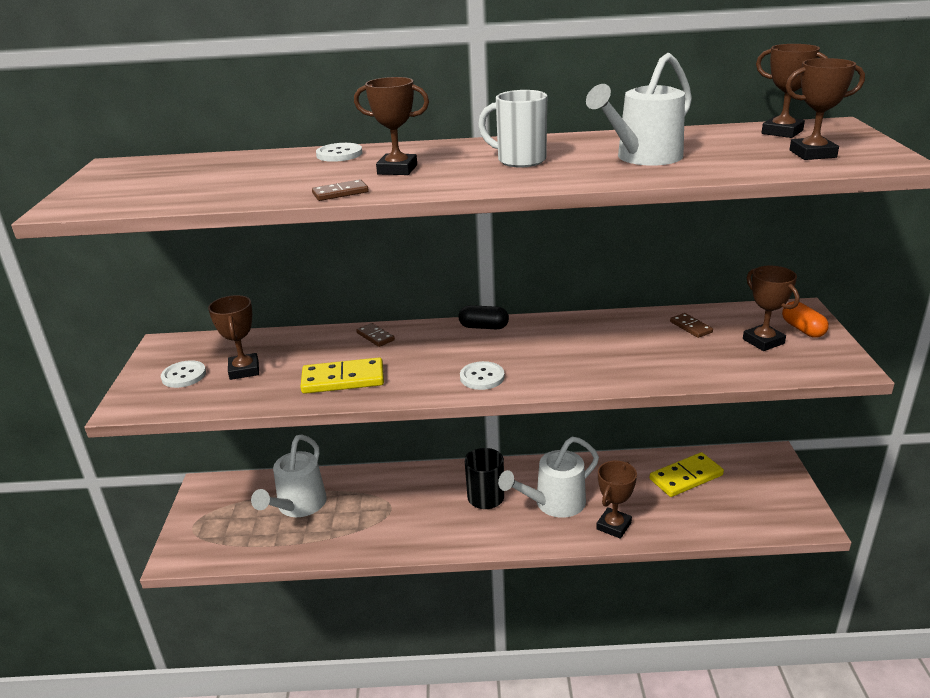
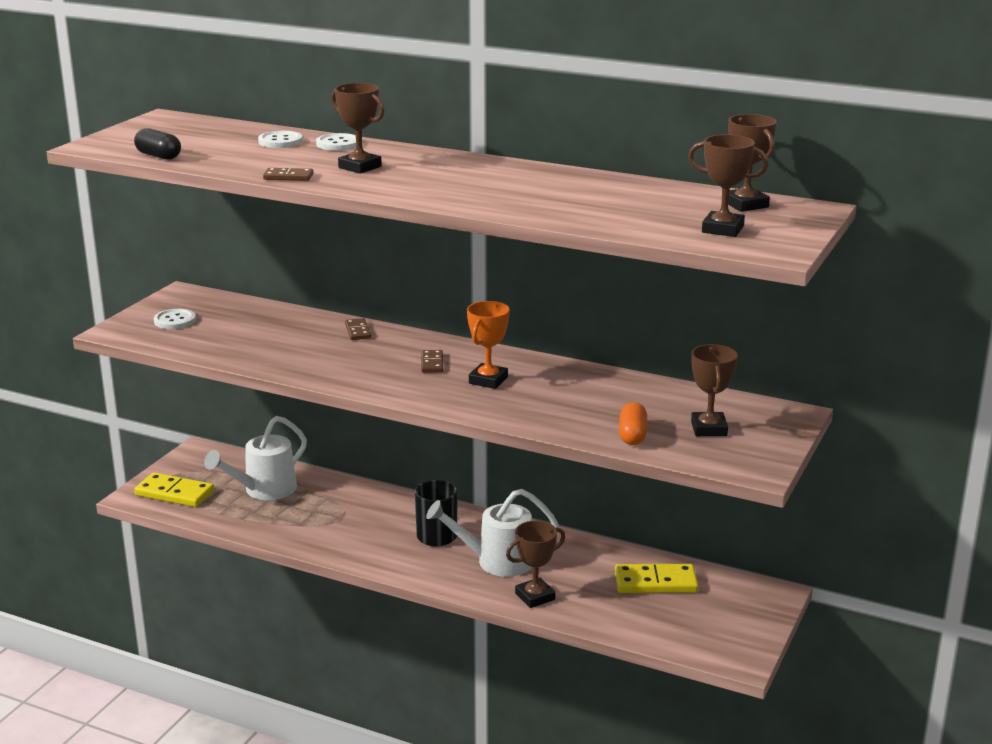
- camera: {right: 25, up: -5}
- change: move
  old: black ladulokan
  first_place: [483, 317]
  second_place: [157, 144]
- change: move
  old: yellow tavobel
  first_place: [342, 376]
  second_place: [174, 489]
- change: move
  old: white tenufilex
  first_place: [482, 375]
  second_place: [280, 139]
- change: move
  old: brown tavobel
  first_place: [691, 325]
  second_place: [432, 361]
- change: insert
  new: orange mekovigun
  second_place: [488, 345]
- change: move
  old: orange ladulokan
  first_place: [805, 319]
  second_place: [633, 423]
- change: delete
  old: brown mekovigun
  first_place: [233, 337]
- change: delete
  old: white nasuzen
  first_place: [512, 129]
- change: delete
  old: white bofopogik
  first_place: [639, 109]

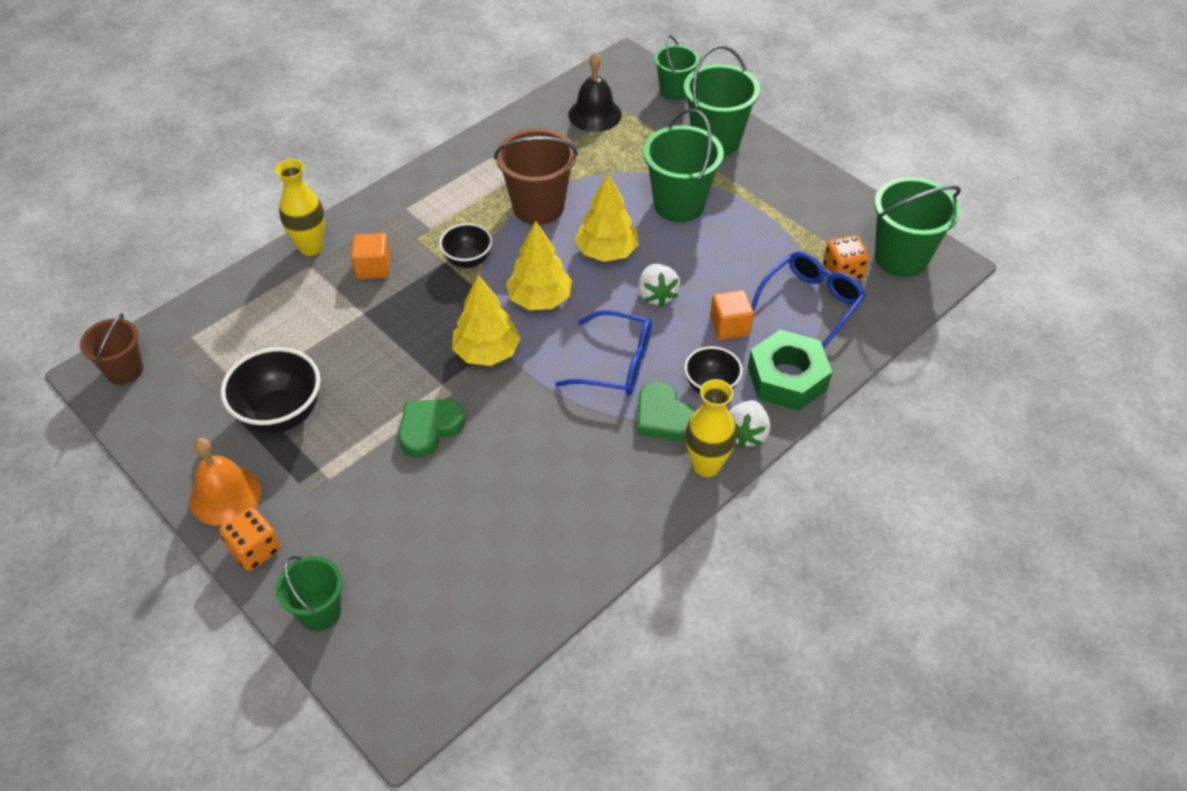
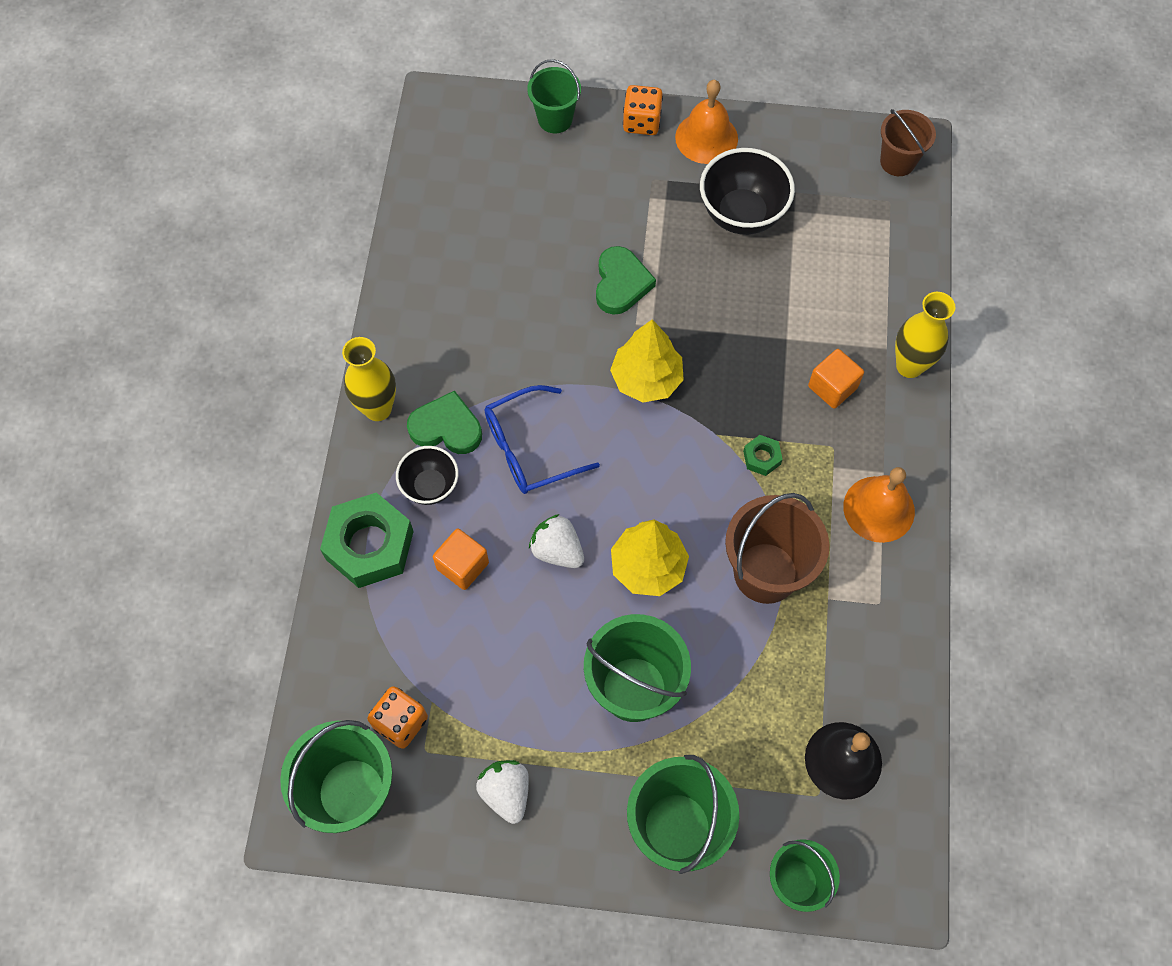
- camera: {right: 140, up: 15}
- change: move
  old: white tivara
  first_place: [749, 424]
  second_place: [502, 792]
- change: replace
  old: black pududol
  new: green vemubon
  first_place: [465, 245]
  second_place: [763, 455]
- change: insert
  new: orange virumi
  second_place: [879, 505]
- change: delete
  old: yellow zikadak
  first_place: [539, 265]
- change: delete
  old: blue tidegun
  first_place: [808, 300]

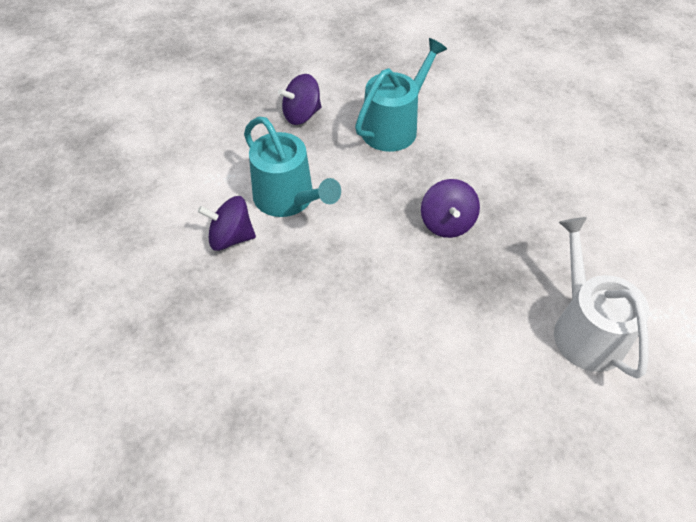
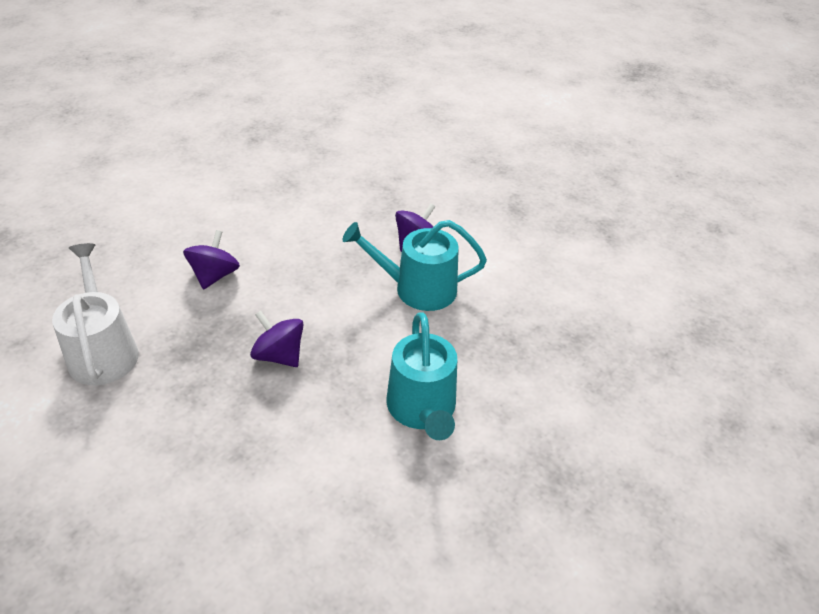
- camera: {right: 130, up: -10}
- change: rotate
  old: white bofopogik
  first_place: [601, 298]
  second_place: [95, 314]
  degrees: -135
- change: move
  old: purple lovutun
  first_place: [299, 99]
  second_place: [211, 259]

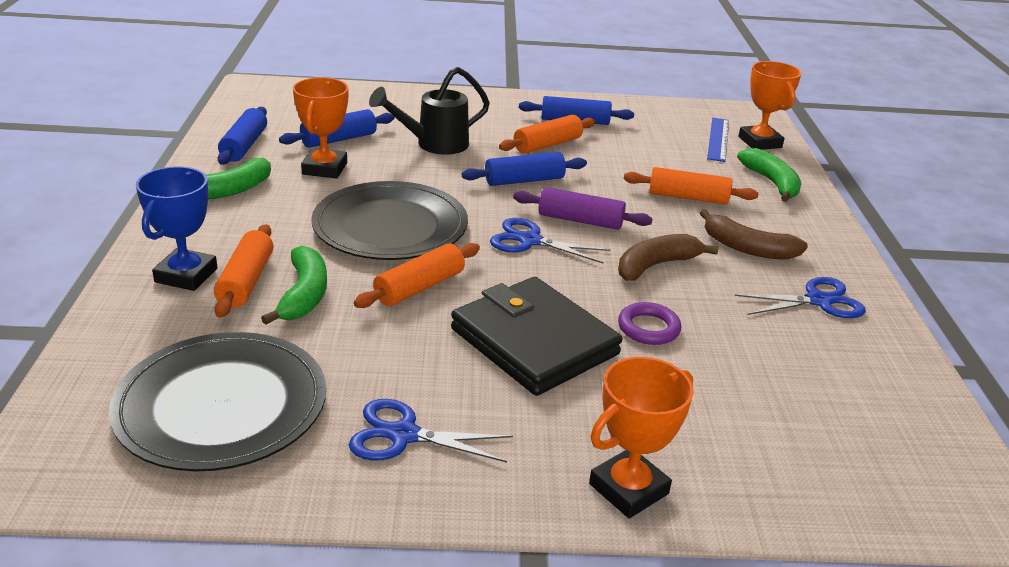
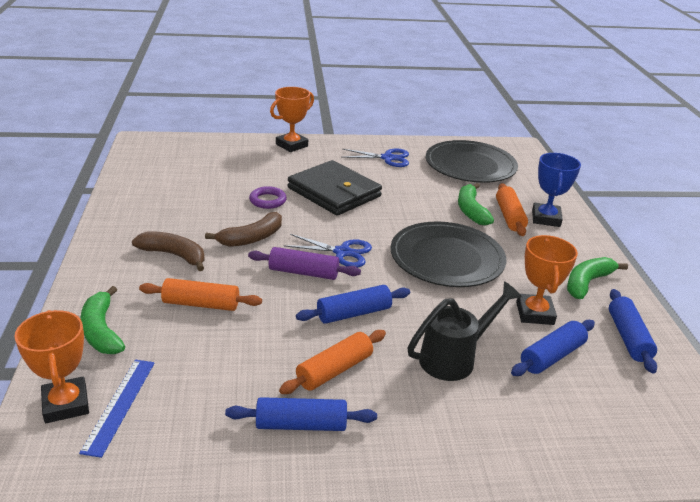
- camera: {right: 175, up: 0}
- change: delete
  old: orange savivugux
  first_place: [417, 275]
- change: delete
  old: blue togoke
  first_place: [800, 297]

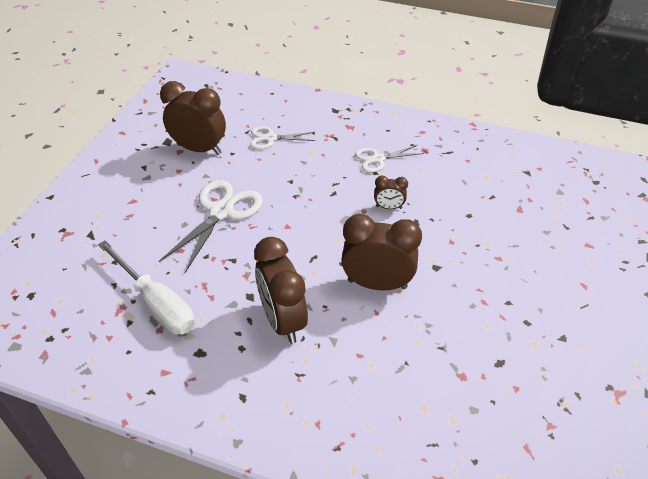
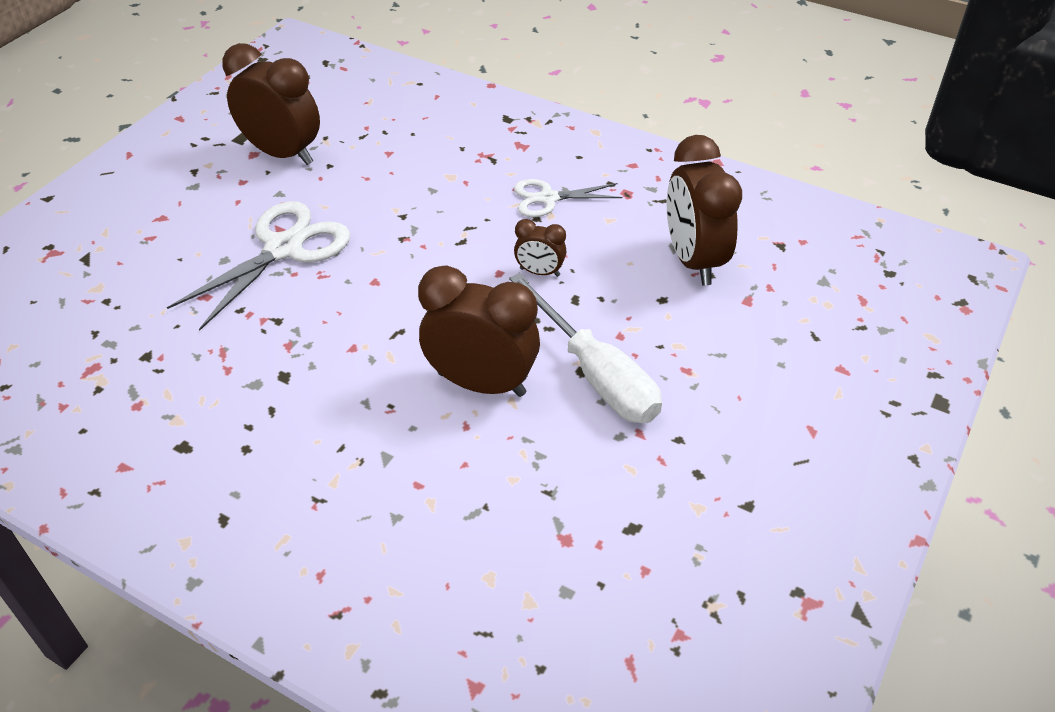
- camera: {right: 10, up: 0}
- change: move
  old: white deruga
  first_place: [146, 287]
  second_place: [585, 348]
- change: move
  old: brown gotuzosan
  first_place: [281, 290]
  second_place: [704, 210]
- change: delete
  old: white togoke
  first_place: [282, 137]

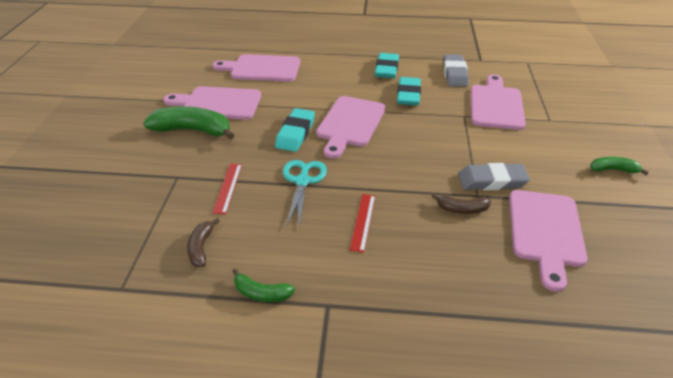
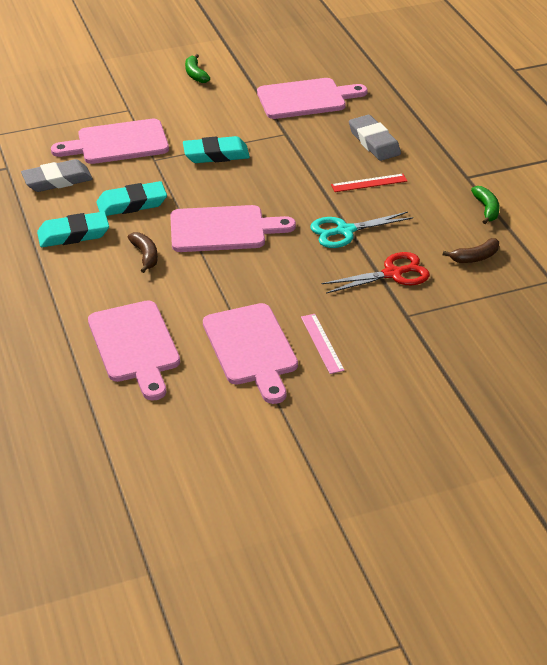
- camera: {right: -115, up: 0}
- change: move
  old: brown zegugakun
  first_place: [461, 204]
  second_place: [143, 252]
- change: move
  old: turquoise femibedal
  first_place: [295, 130]
  second_place: [216, 149]
- change: replace
  old: green zegugakun
  new: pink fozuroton
  first_place: [188, 123]
  second_place: [323, 344]
- change: replace
  old: red fozuroton
  new: red togoke
  first_place: [227, 189]
  second_place: [375, 272]
- change: move
  old: grey femibedal
  first_place: [494, 176]
  second_place: [375, 138]

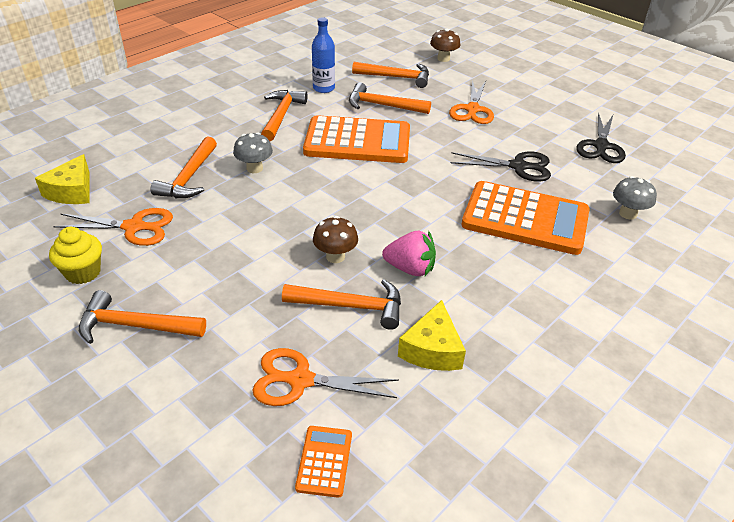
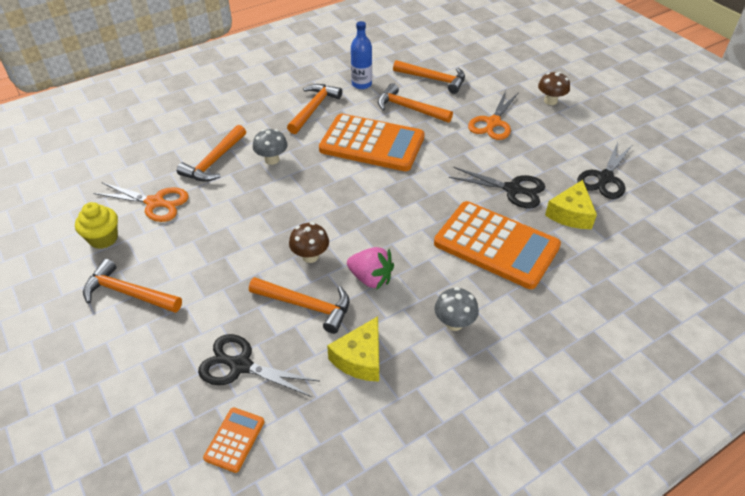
- camera: {right: 15, up: 5}
- change: recolor
  old: orange togoke
  new: black togoke
  first_place: [325, 377]
  second_place: [259, 365]
- change: move
  old: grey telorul
  first_place: [635, 197]
  second_place: [456, 309]
- change: move
  old: brown telorul
  first_place: [445, 45]
  second_place: [554, 88]
- change: move
  old: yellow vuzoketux
  first_place: [62, 179]
  second_place: [571, 204]

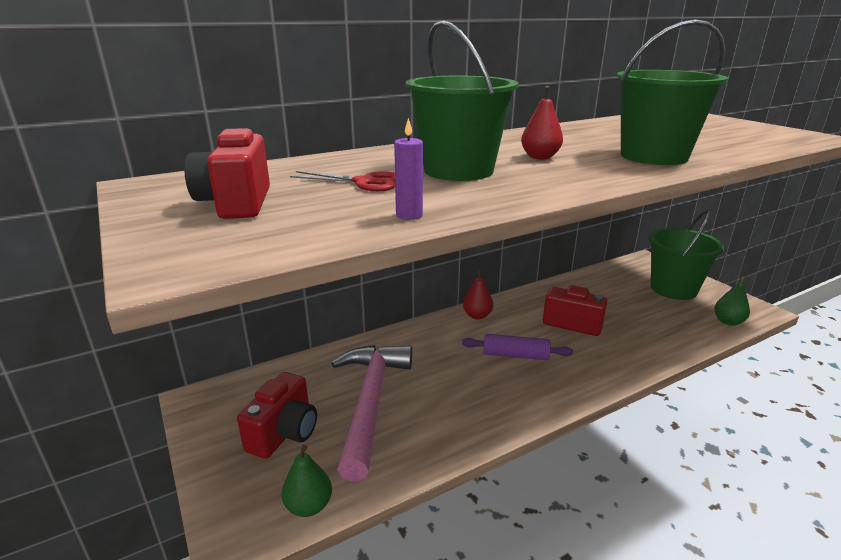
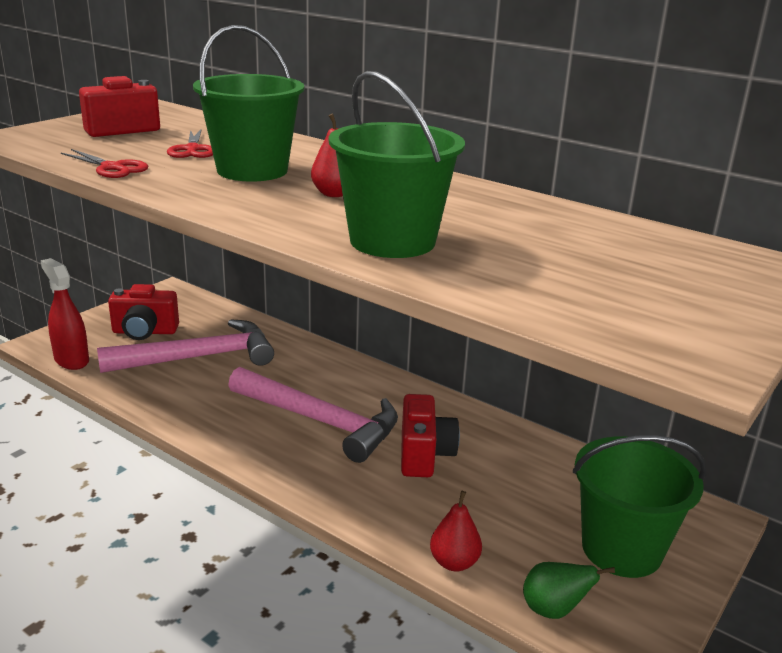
- camera: {right: 65, up: 0}
- change: replace
  old: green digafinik
  new: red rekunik
  first_place: [307, 481]
  second_place: [65, 314]
- change: replace
  old: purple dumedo
  new: red togoke
  first_place: [408, 169]
  second_place: [104, 163]
- change: replace
  old: purple savivugux
  new: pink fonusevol
  first_place: [517, 347]
  second_place: [313, 415]
- change: move
  old: red digafinik
  first_place: [478, 294]
  second_place: [456, 531]

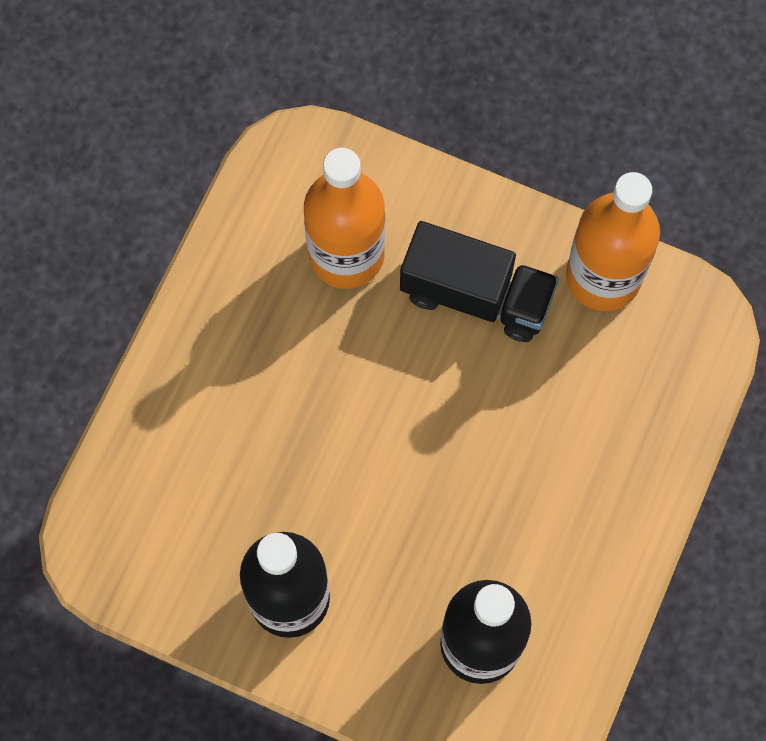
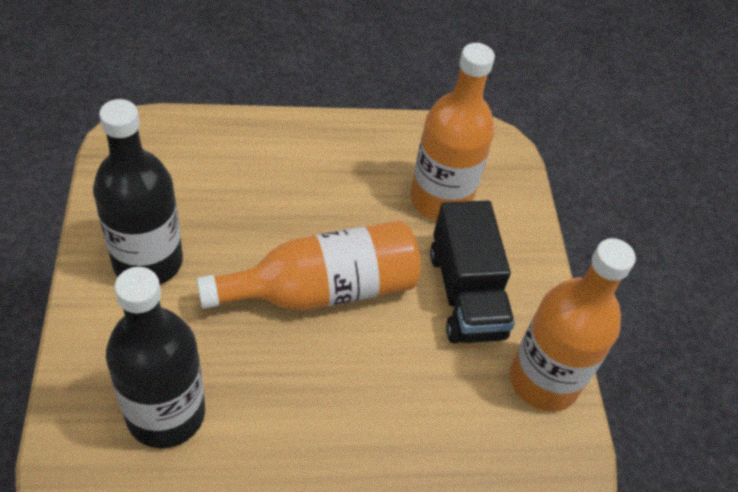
- camera: {right: 55, up: -20}
- change: insert
  new: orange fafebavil
  second_place: [309, 266]

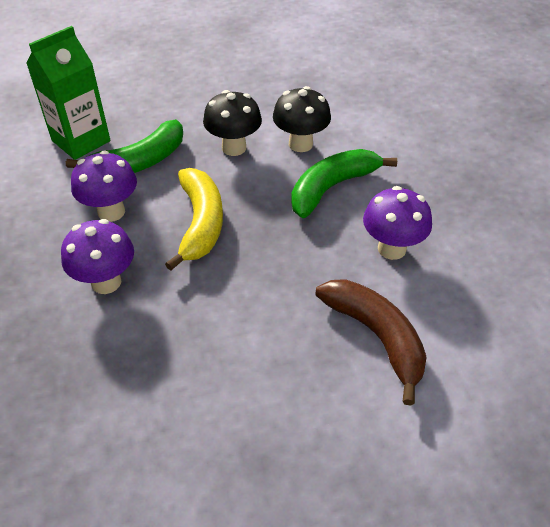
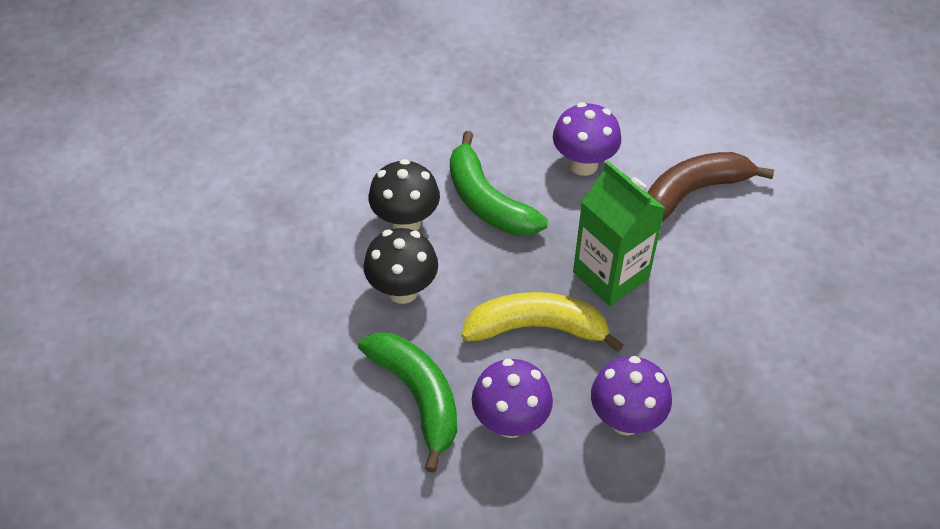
- camera: {right: -85, up: 5}
- change: move
  old: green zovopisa
  first_place: [68, 93]
  second_place: [619, 233]

